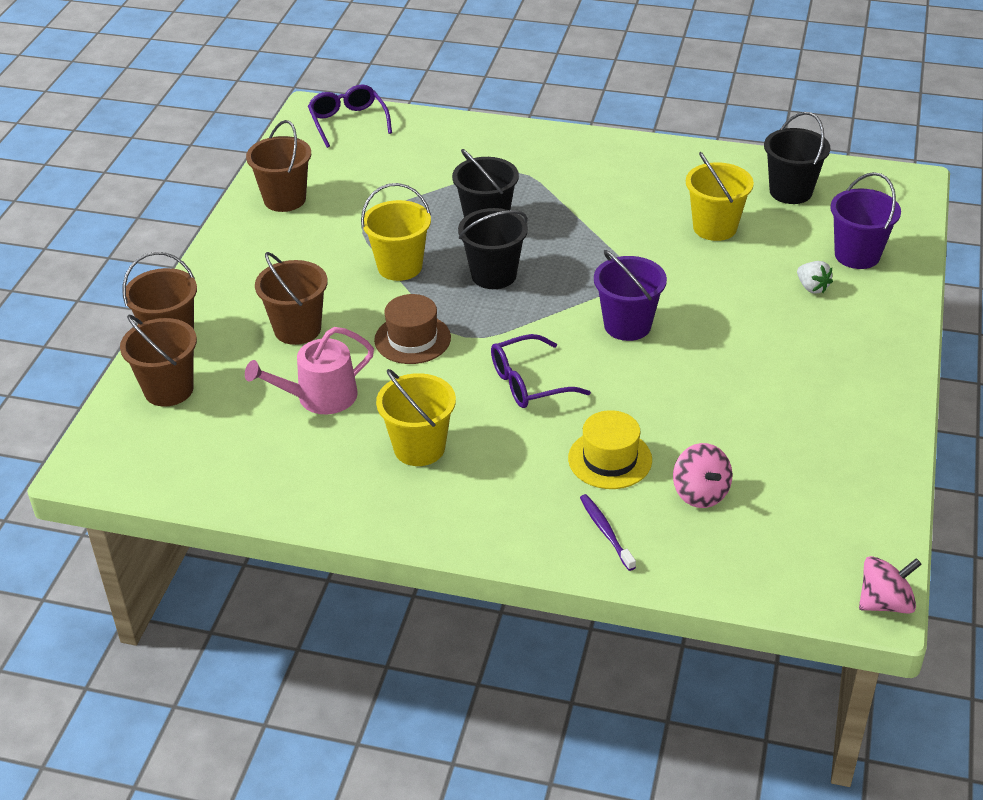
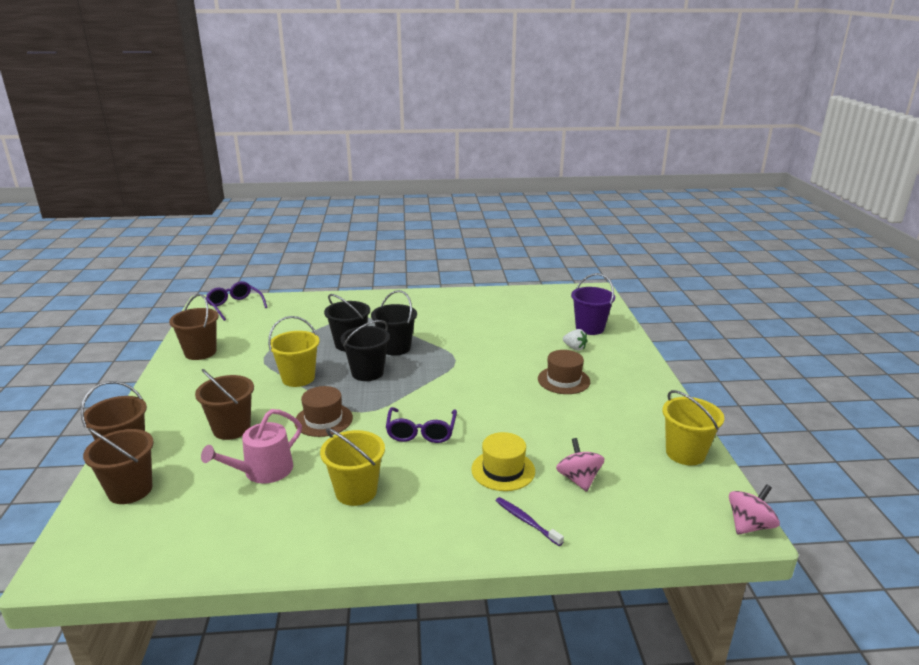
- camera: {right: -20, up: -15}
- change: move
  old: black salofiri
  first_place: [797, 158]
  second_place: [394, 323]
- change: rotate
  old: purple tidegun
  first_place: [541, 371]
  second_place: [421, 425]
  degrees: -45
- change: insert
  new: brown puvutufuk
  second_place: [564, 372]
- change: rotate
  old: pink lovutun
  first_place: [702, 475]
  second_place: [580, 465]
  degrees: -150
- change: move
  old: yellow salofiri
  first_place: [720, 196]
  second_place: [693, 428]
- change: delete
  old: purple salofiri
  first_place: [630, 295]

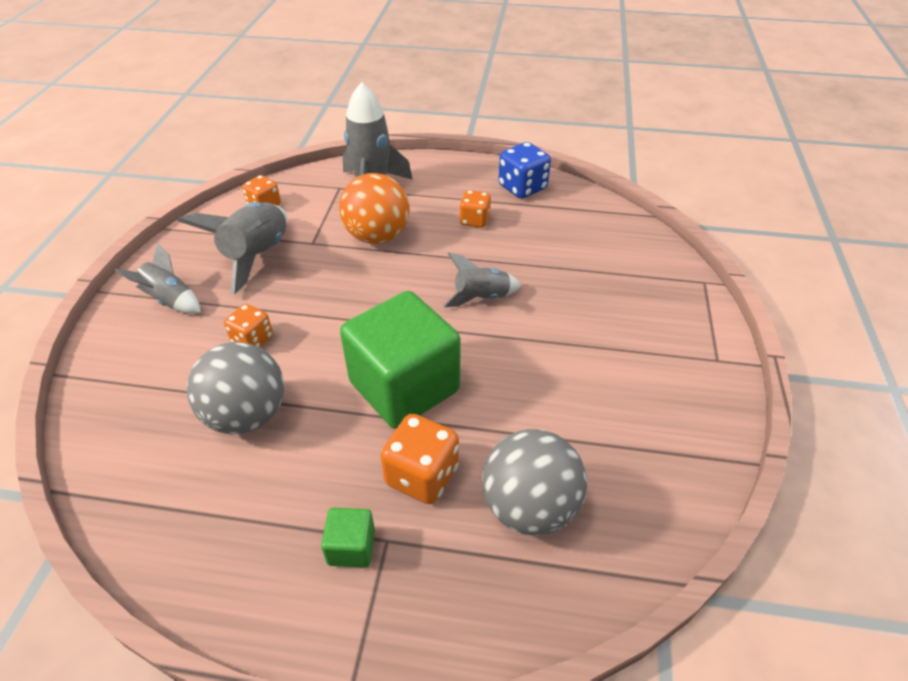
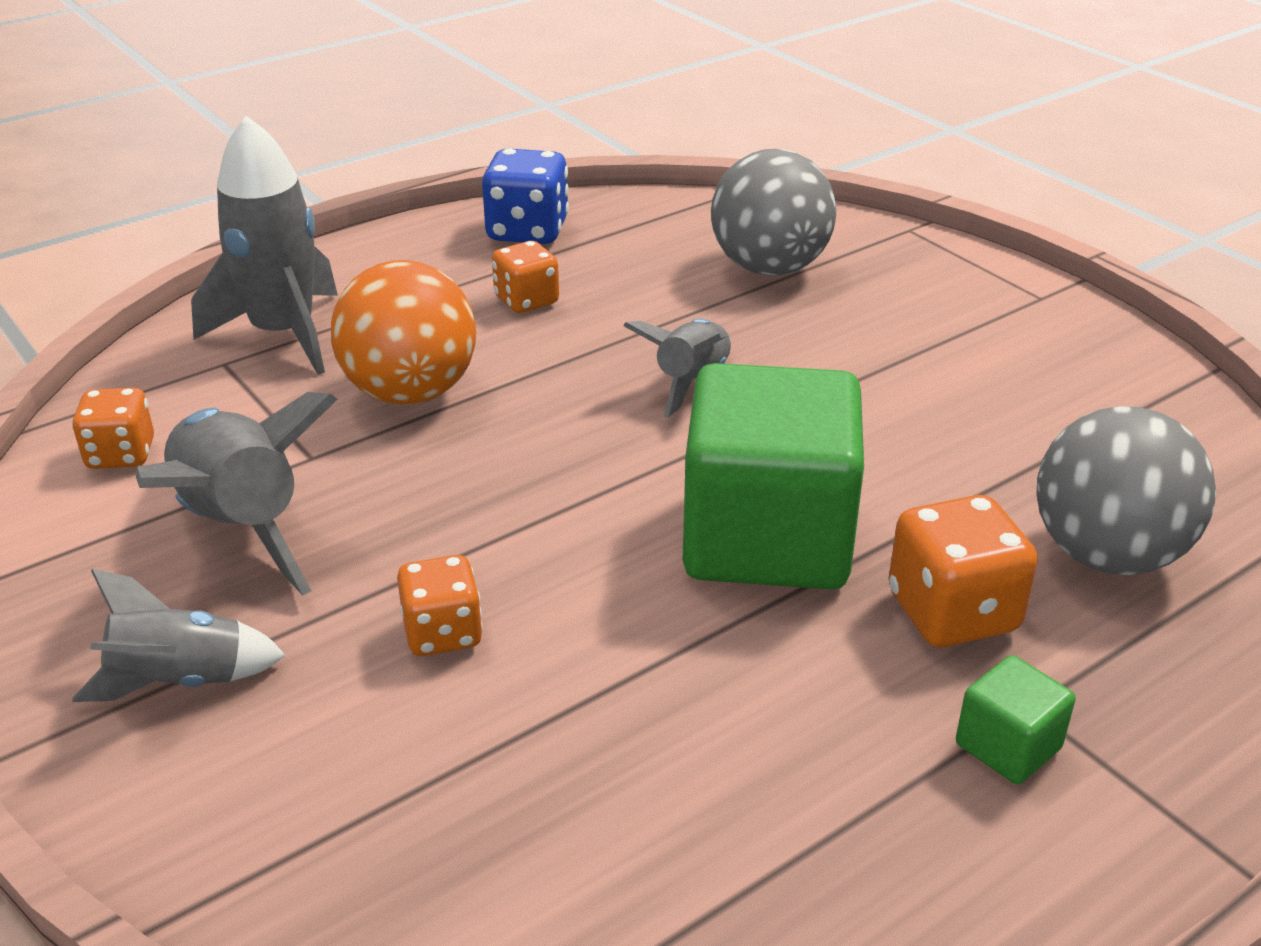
- camera: {right: -45, up: -10}
- change: move
  old: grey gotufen
  first_place: [235, 388]
  second_place: [773, 212]

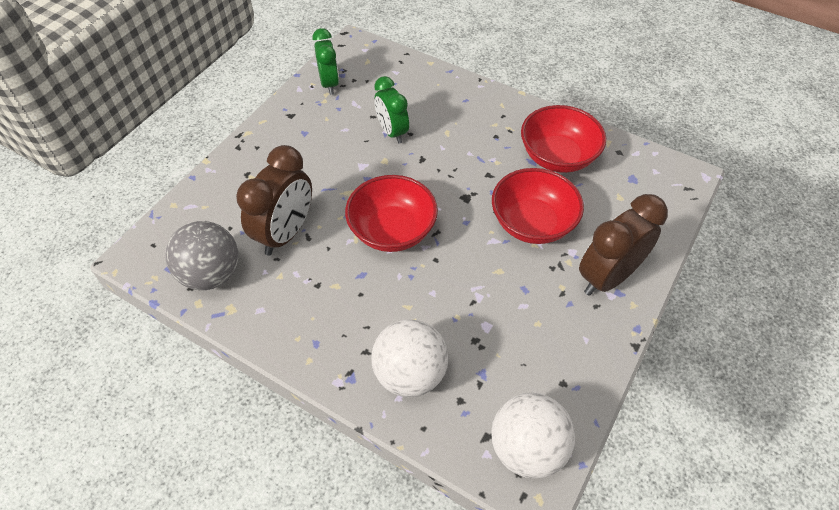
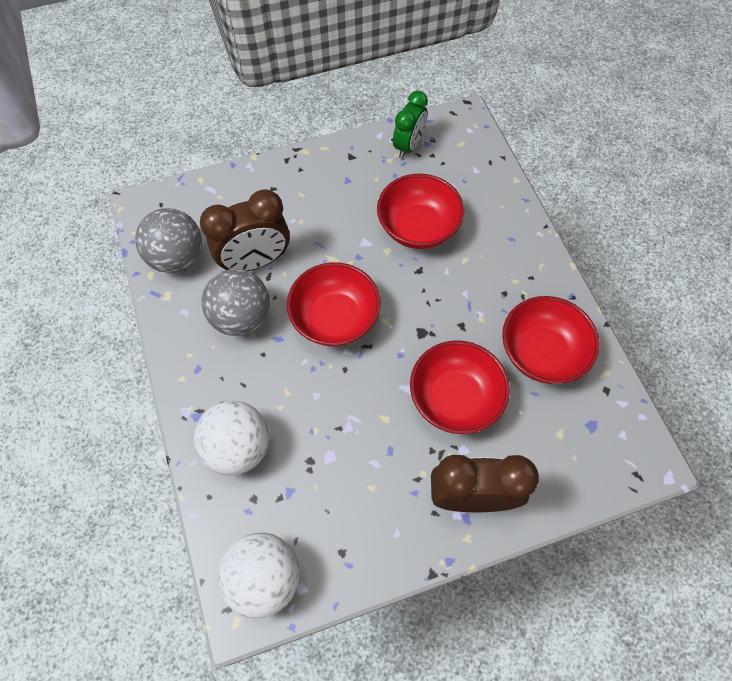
- camera: {right: 40, up: 10}
- change: insert
  new: grey gotufen
  second_place: [236, 302]
- change: replace
  old: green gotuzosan
  new: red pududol
  first_place: [391, 110]
  second_place: [420, 211]

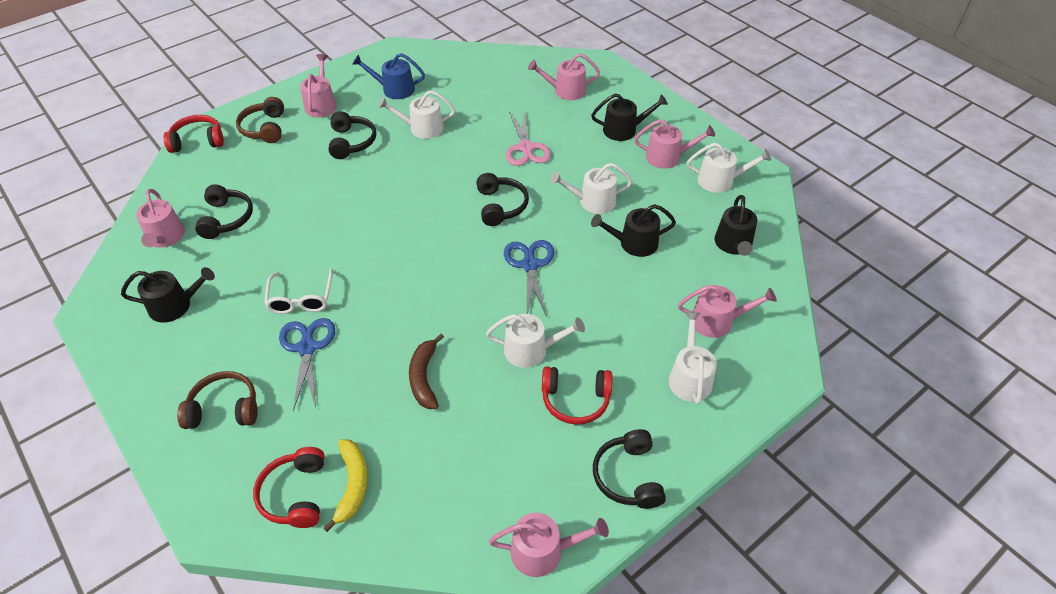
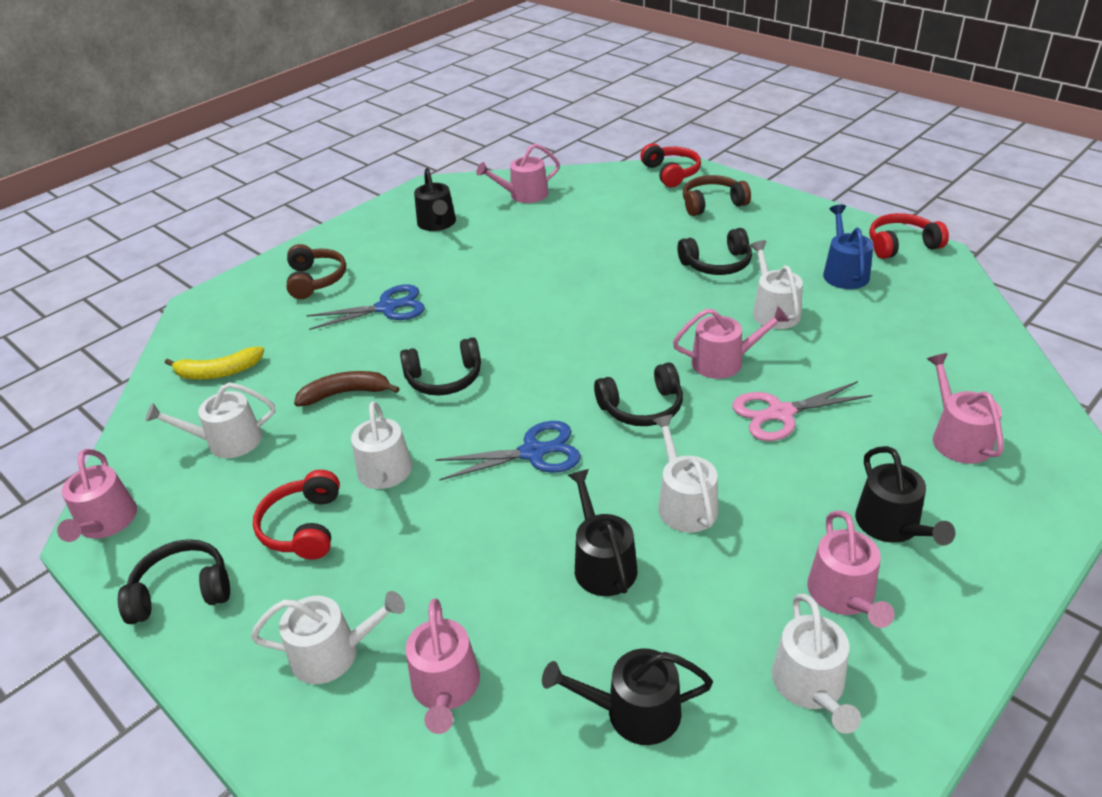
- camera: {right: 85, up: -10}
- change: insert
  new: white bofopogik
  second_place: [210, 420]
- change: move
  old: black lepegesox
  first_place: [224, 211]
  second_place: [440, 366]
- change: move
  old: pink bofopogik
  first_place: [318, 85]
  second_place: [731, 343]
- change: move
  old: red lepegesox
  first_place: [289, 487]
  second_place: [909, 236]
- change: delete
  old: white tidegun
  first_place: [298, 291]

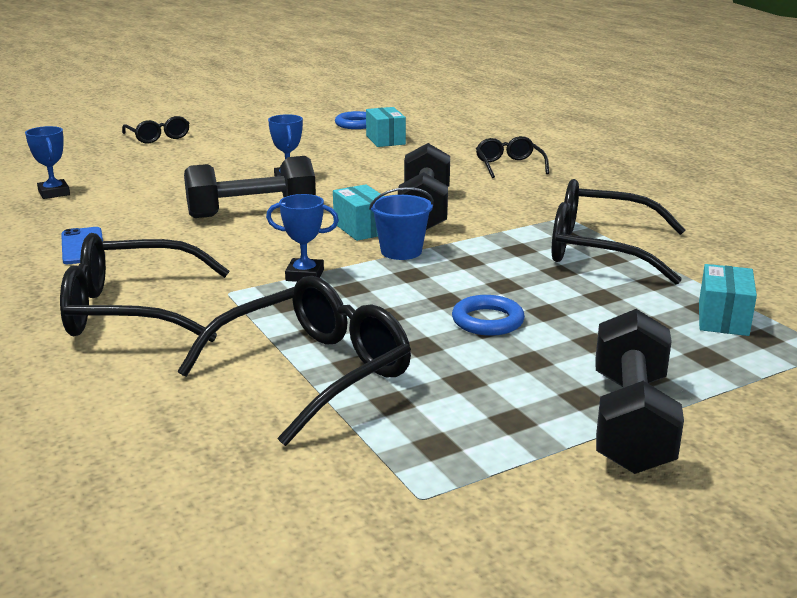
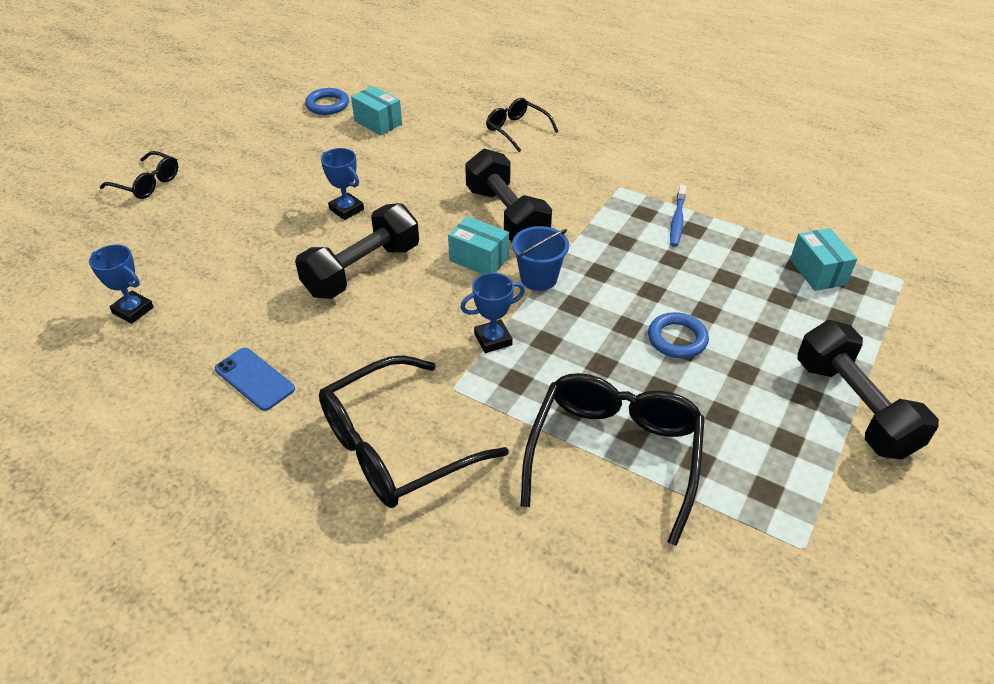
- camera: {right: -30, up: 20}
- change: replace
  old: black tidegun
  new: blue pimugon
  first_place: [619, 231]
  second_place: [678, 216]

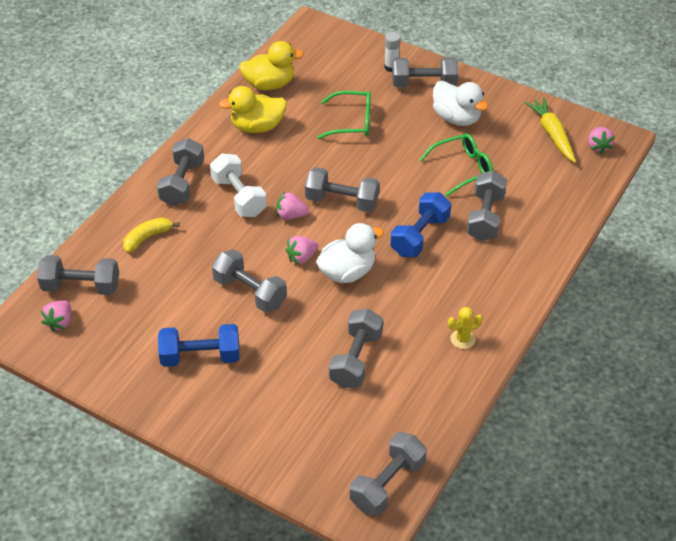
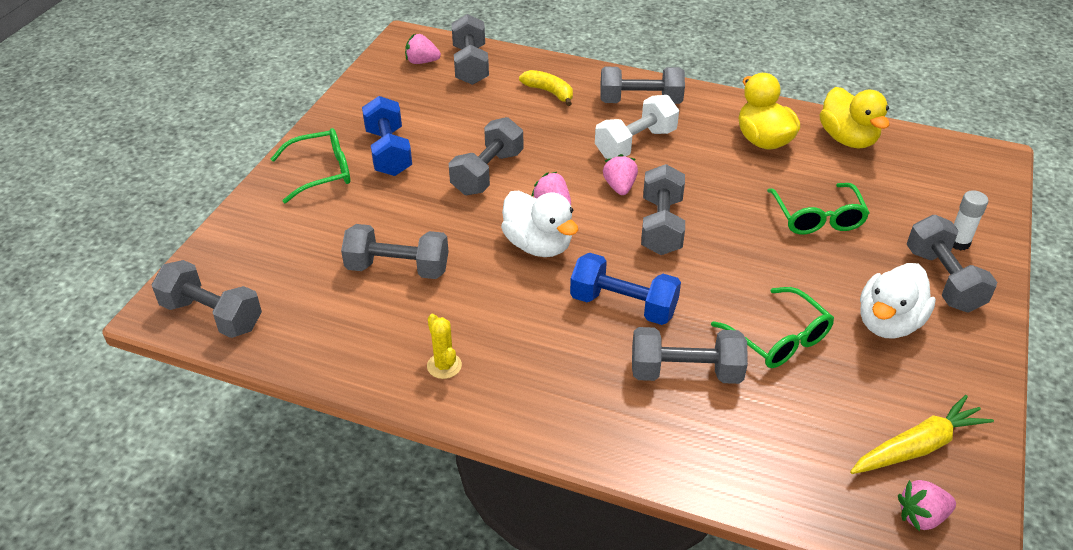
- camera: {right: 80, up: -5}
- change: insert
  new: green tidegun
  second_place: [310, 165]

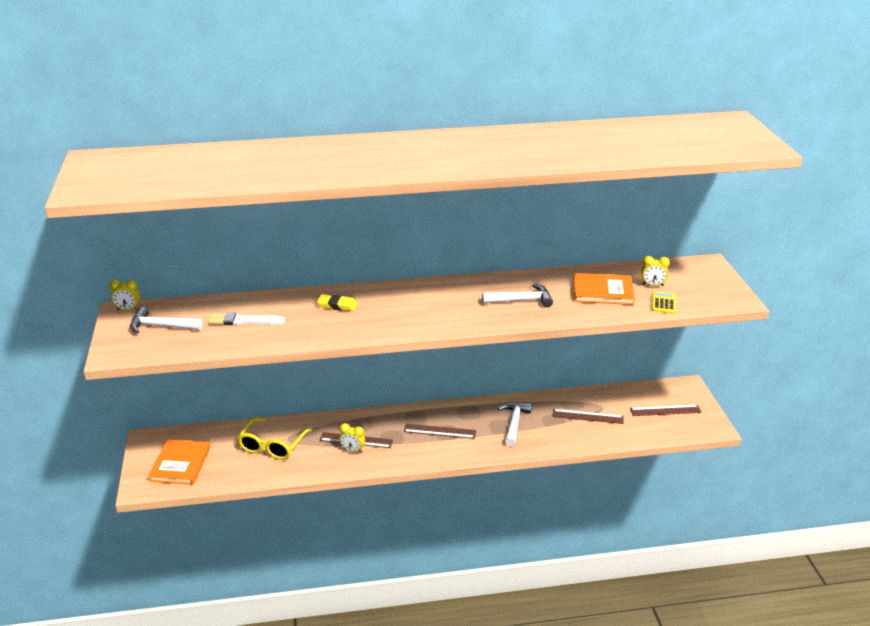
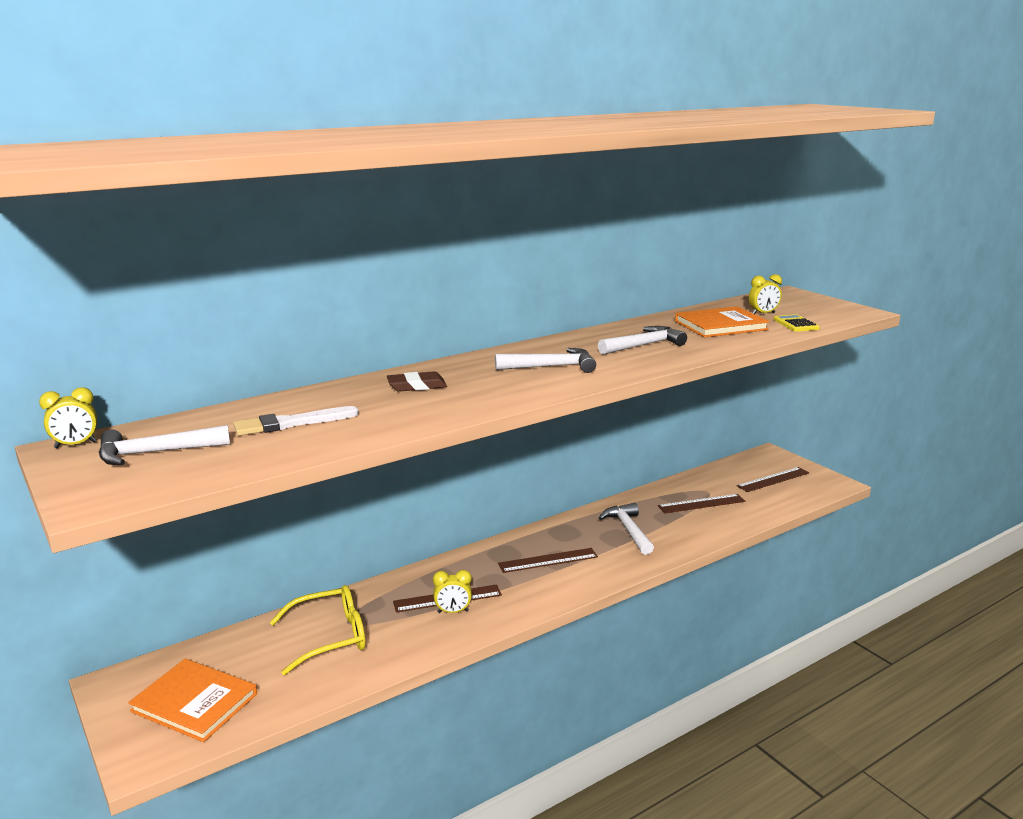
- camera: {right: -25, up: -10}
- change: rotate
  old: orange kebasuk
  first_place: [179, 462]
  second_place: [192, 700]
  degrees: -45
- change: rotate
  old: yellow tidegun
  first_place: [274, 439]
  second_place: [318, 630]
  degrees: -105
- change: recolor
  old: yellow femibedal
  new: brown femibedal
  first_place: [337, 302]
  second_place: [417, 381]
- change: insert
  new: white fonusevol
  second_place: [545, 360]

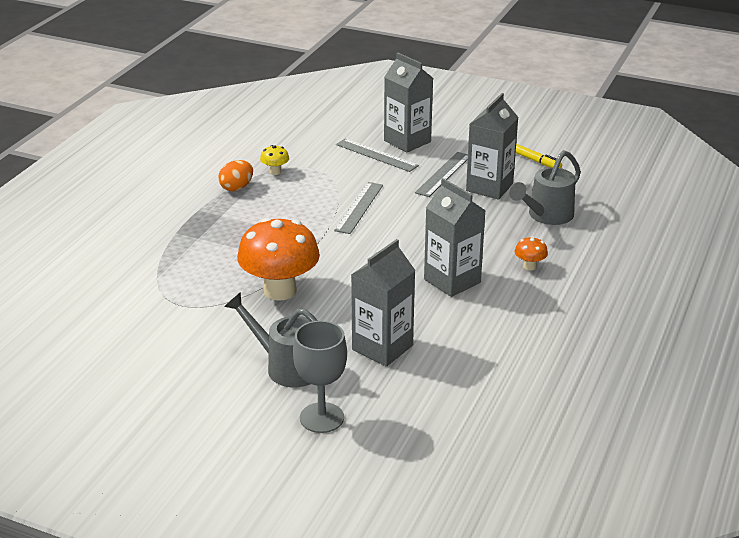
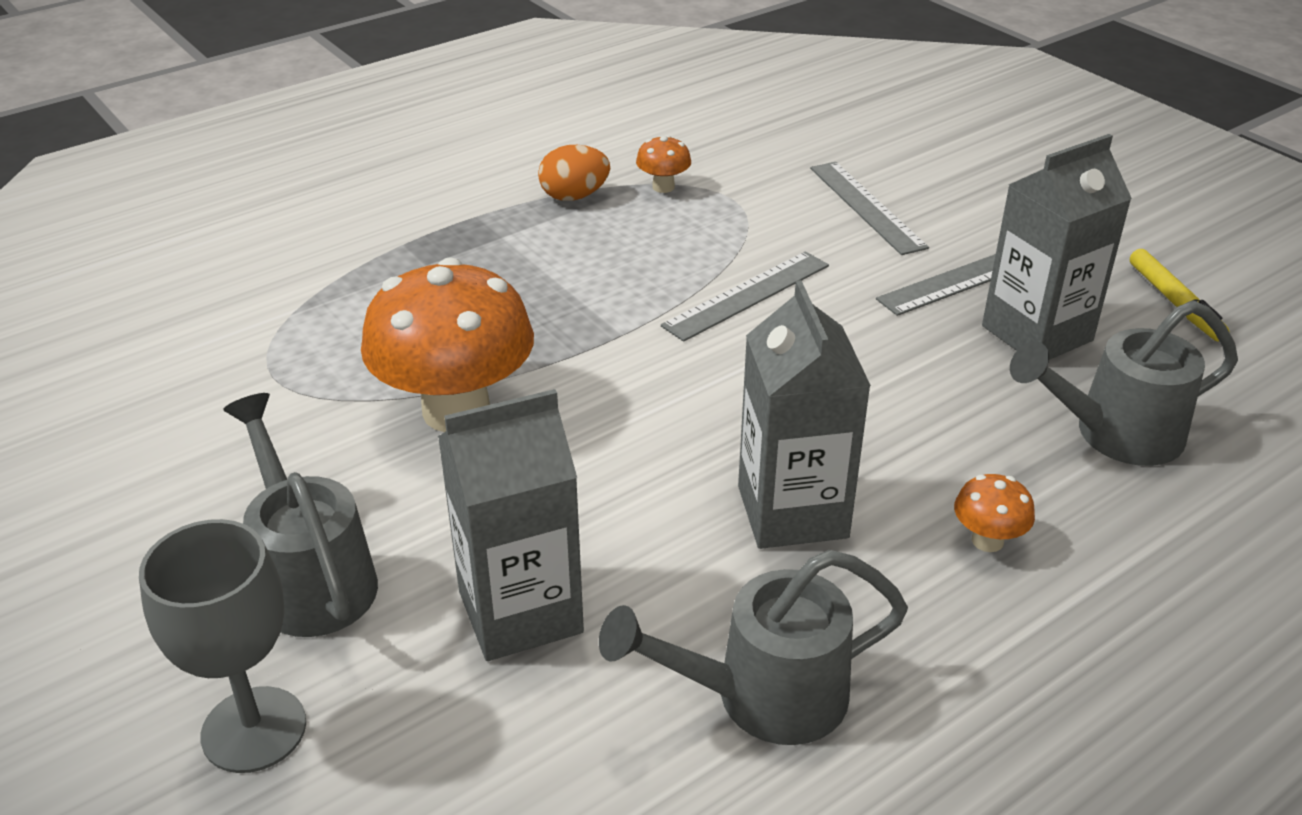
- camera: {right: 30, up: 5}
- change: insert
  new: grey bofopogik
  second_place: [753, 647]
- change: recolor
  old: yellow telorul
  new: orange telorul
  first_place: [274, 160]
  second_place: [663, 164]
- change: delete
  old: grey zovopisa
  first_place: [408, 102]

